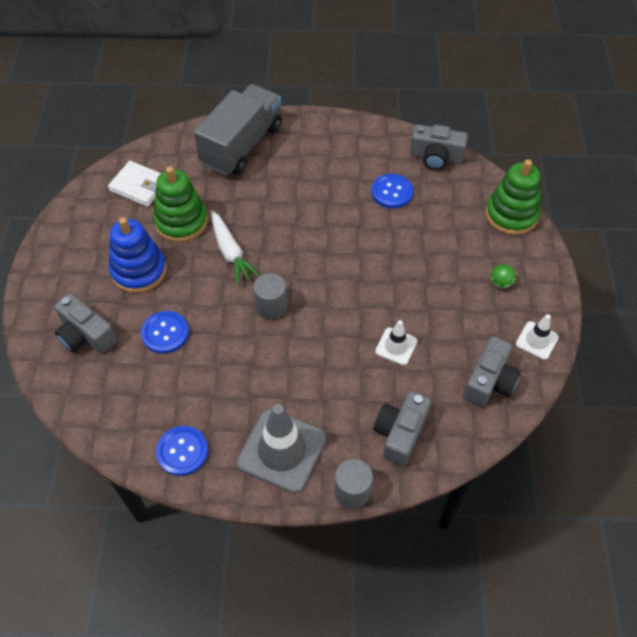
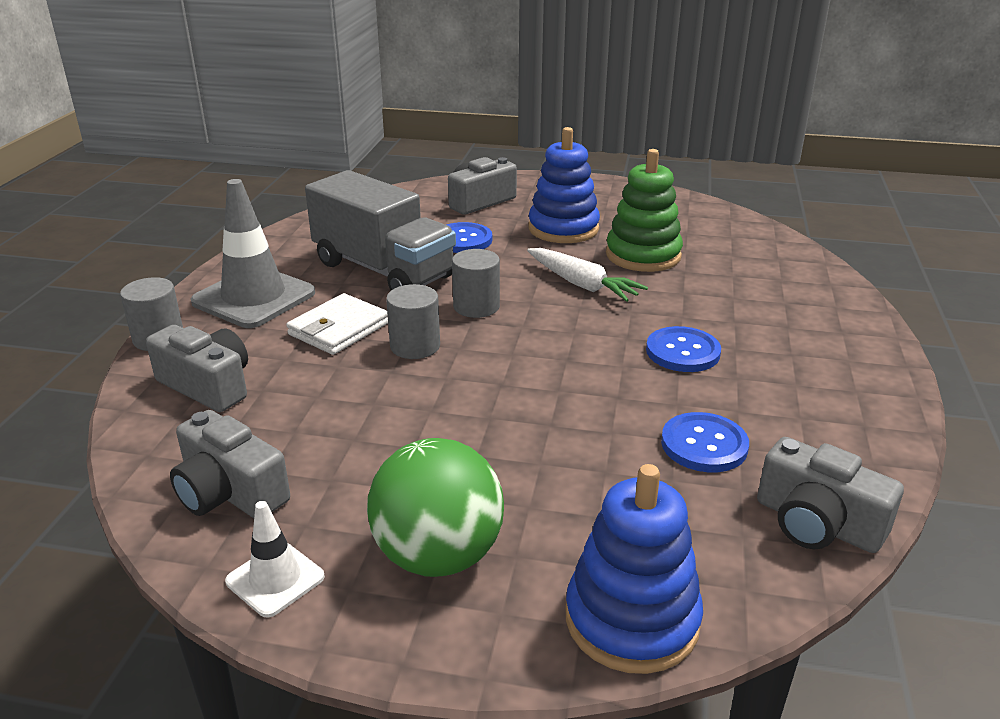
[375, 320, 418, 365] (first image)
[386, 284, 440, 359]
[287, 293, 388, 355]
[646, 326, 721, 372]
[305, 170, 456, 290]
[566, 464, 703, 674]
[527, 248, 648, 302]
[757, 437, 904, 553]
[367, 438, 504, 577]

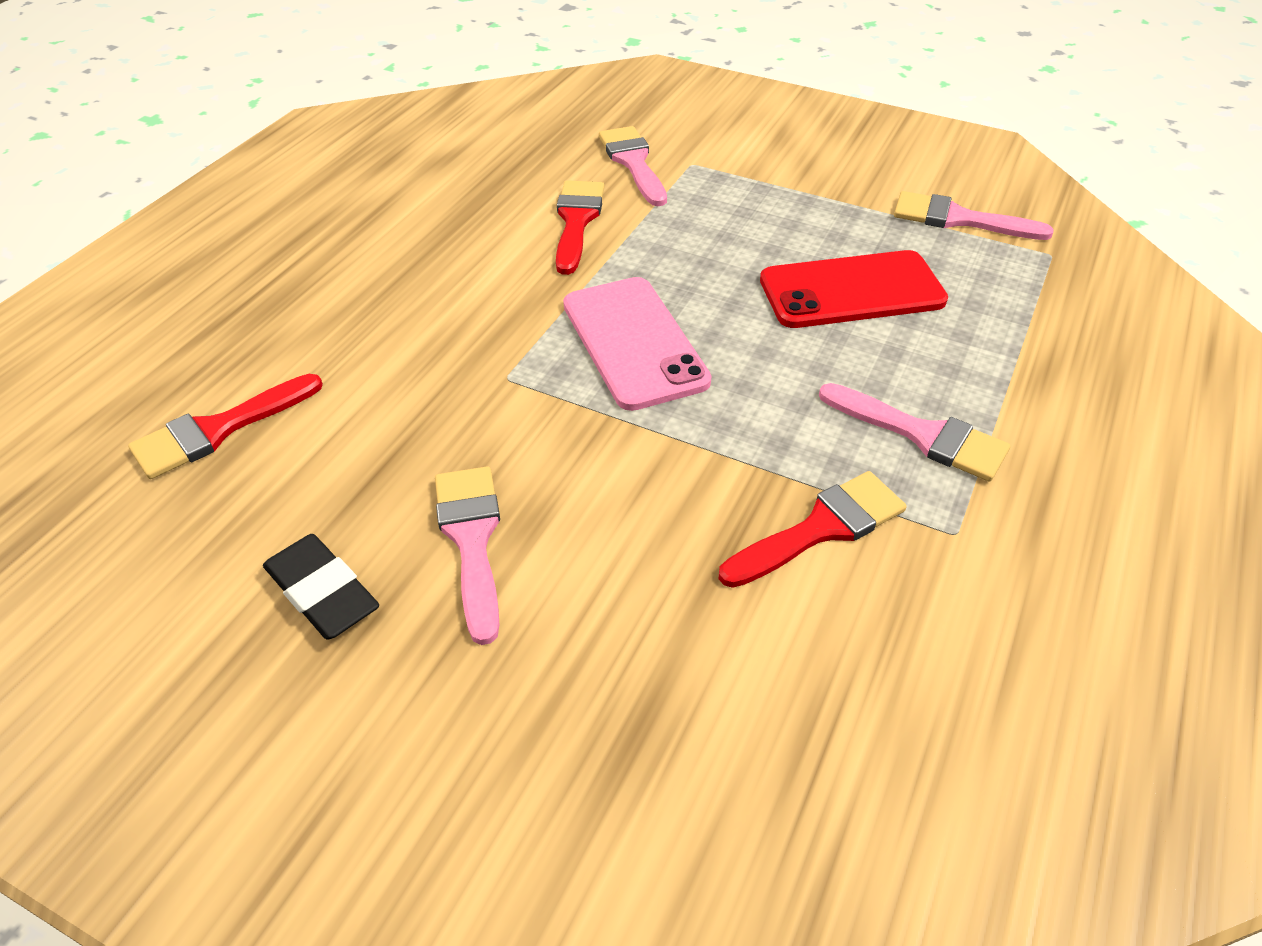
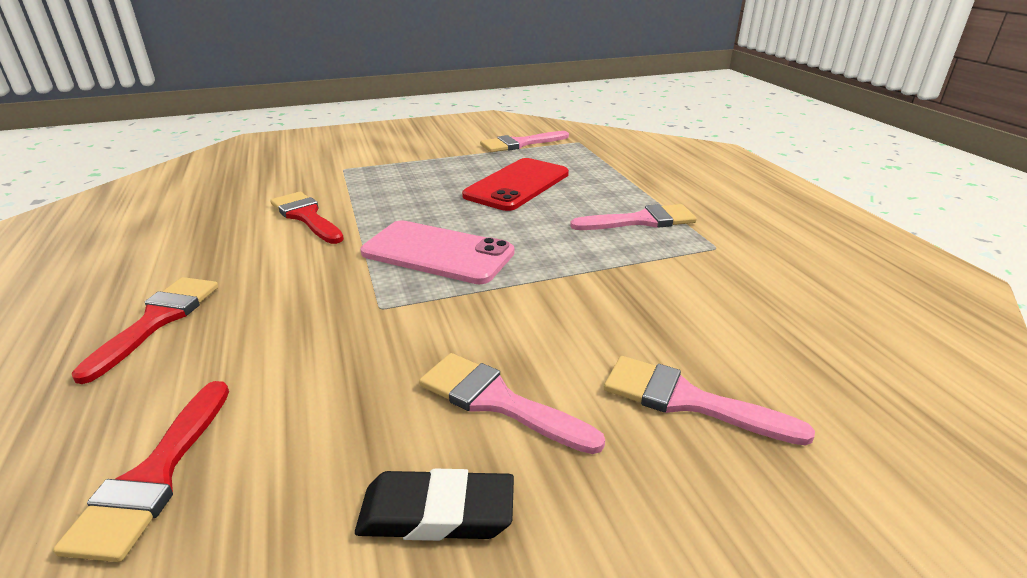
[604, 356, 815, 446]
[72, 277, 218, 384]

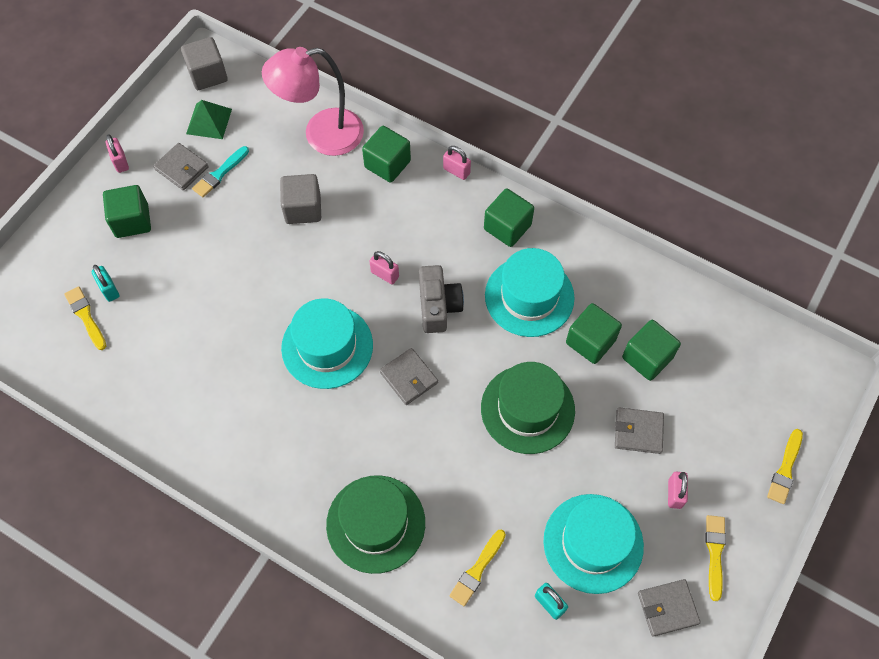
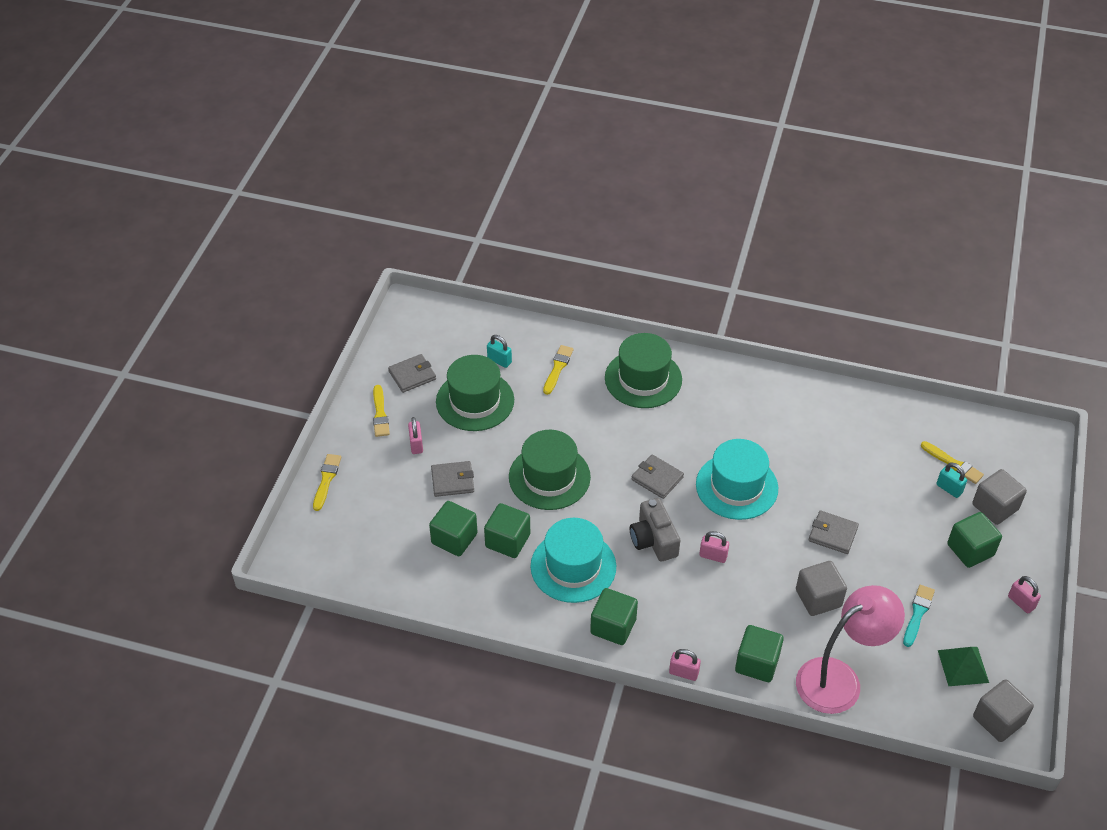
[972, 469, 1027, 525]
[808, 511, 859, 554]
[436, 355, 514, 431]

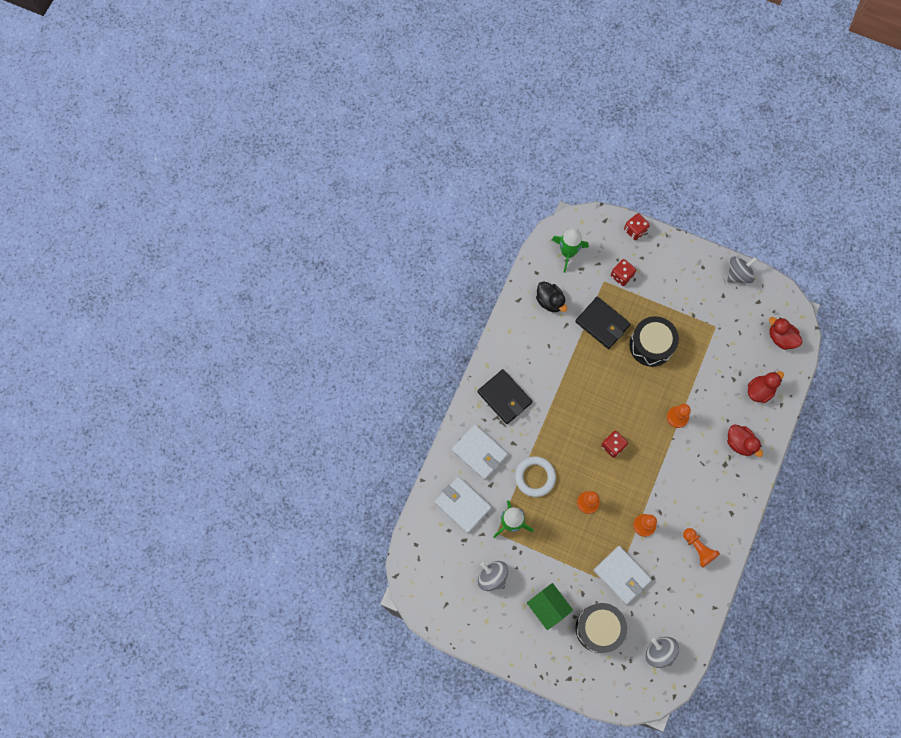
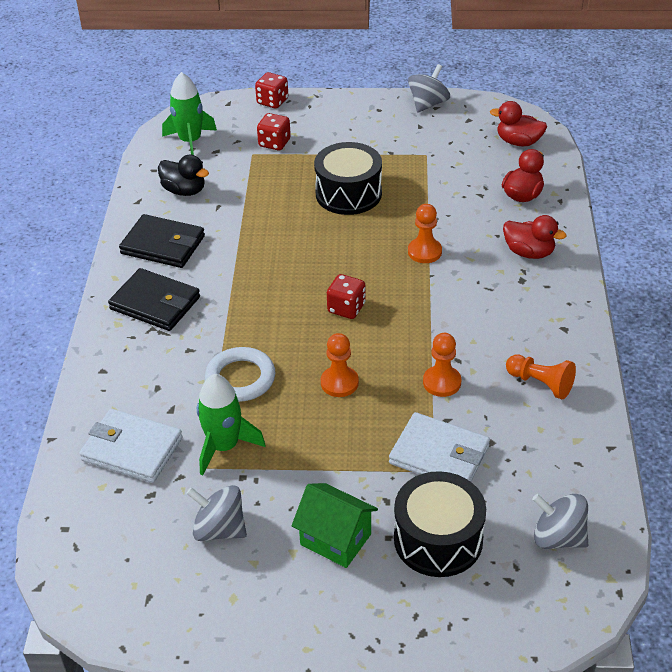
[452, 424, 508, 480] (first image)
[119, 214, 205, 268]

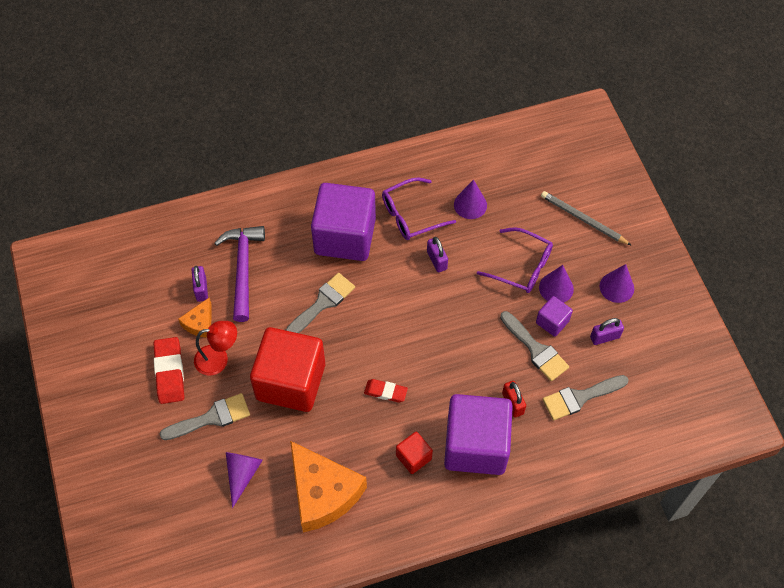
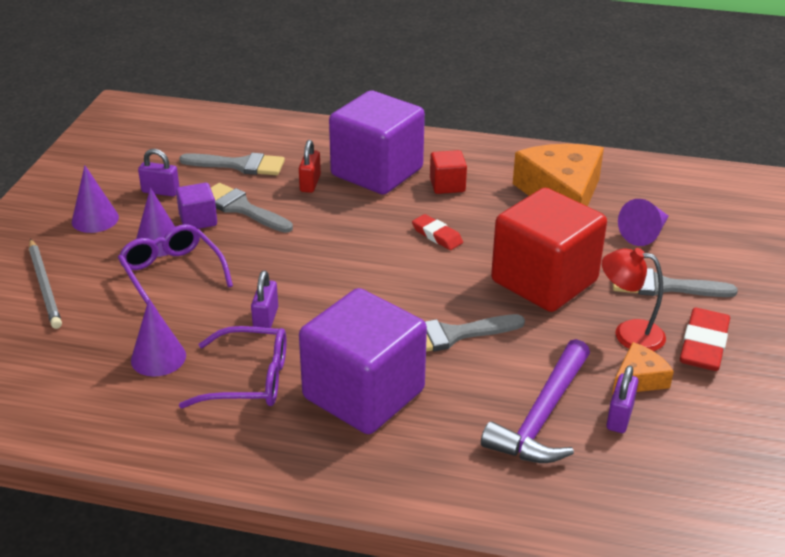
[211, 183, 293, 233]

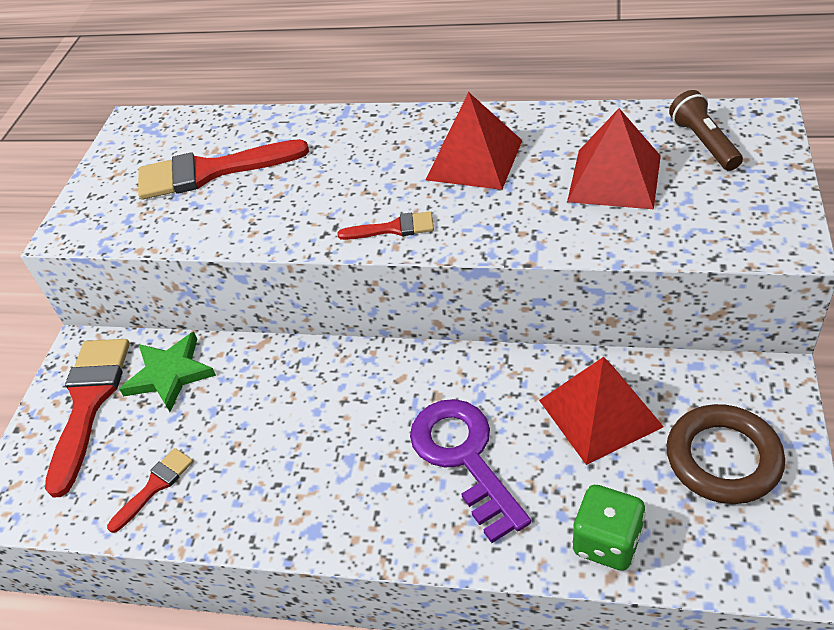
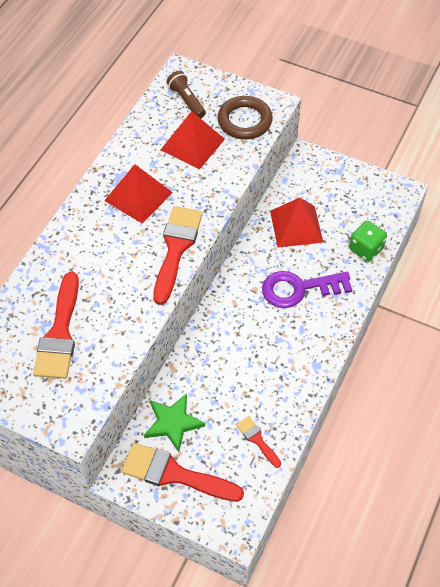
[217, 96, 273, 139]
[167, 71, 206, 118]
[153, 206, 203, 305]

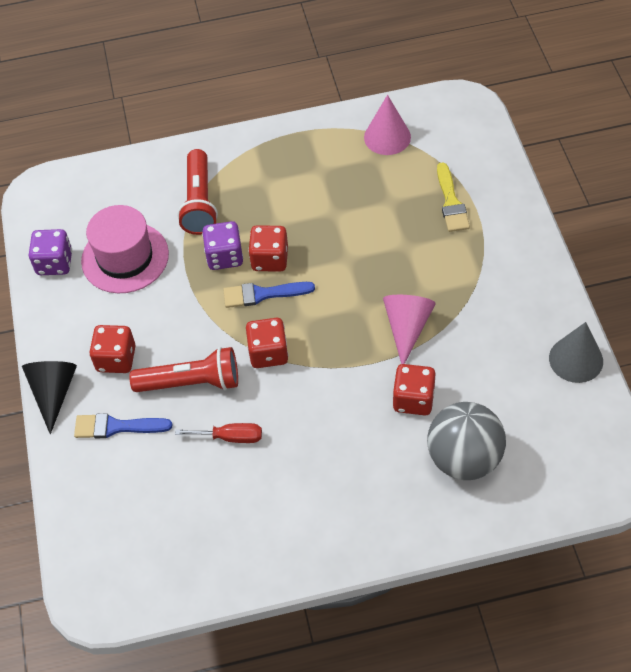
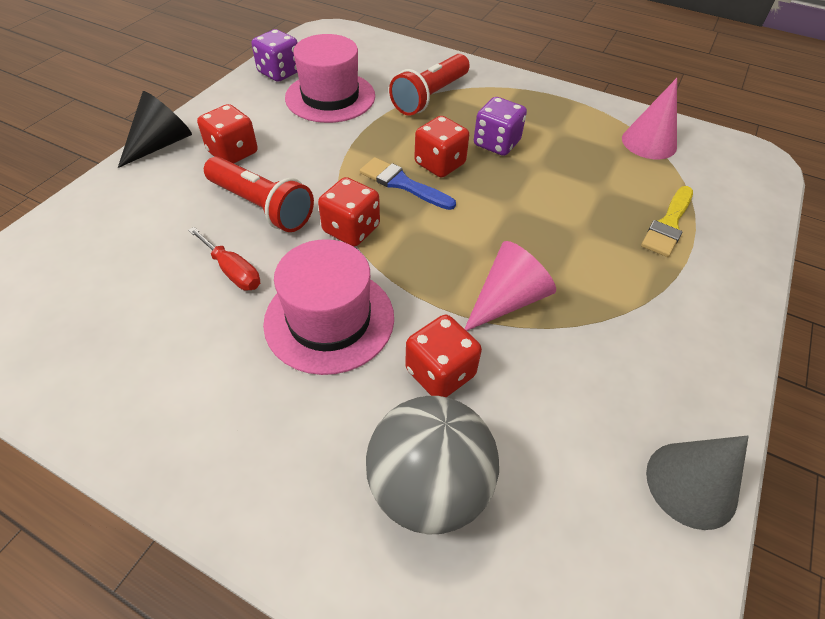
[74, 413, 172, 438] (first image)
[263, 239, 394, 375]
[474, 97, 527, 156]

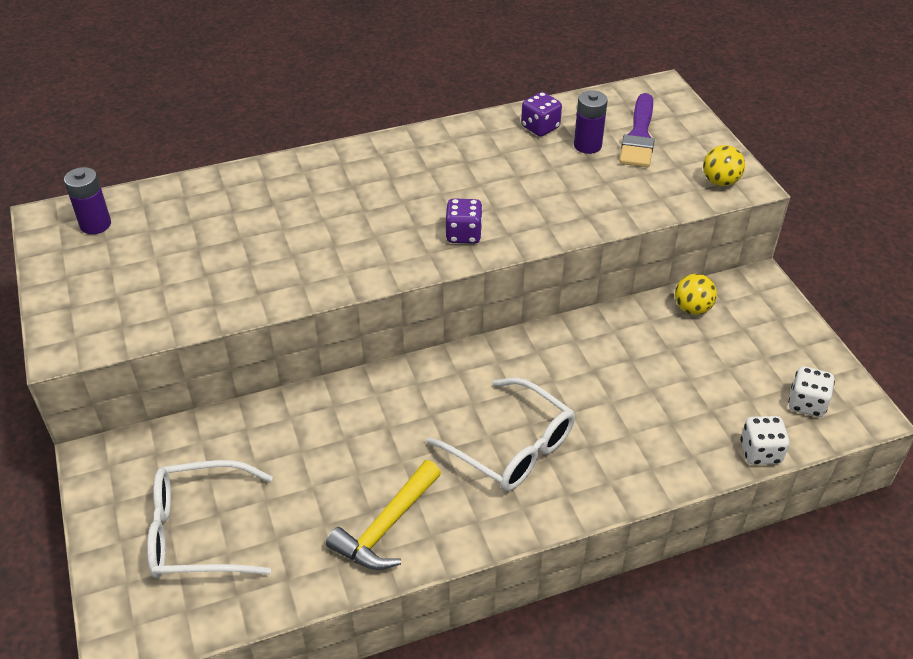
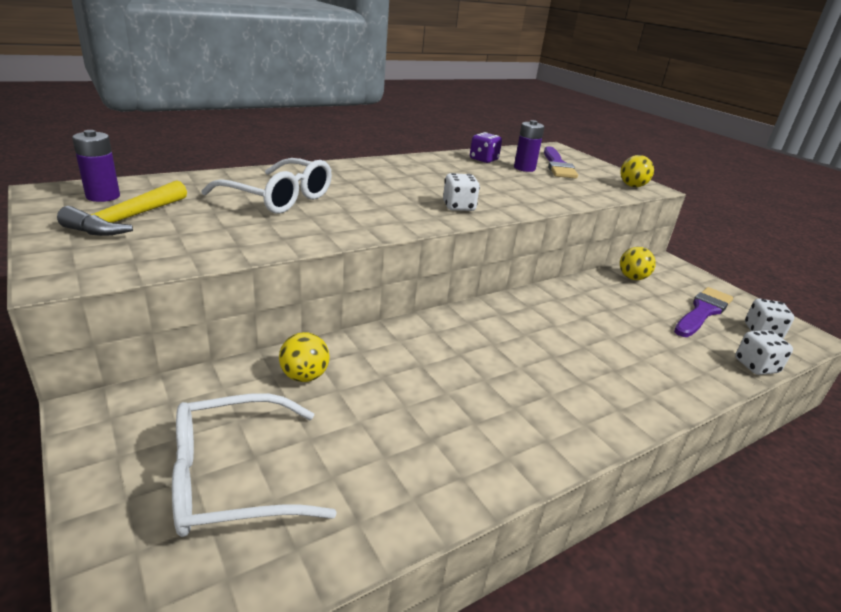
[279, 332, 329, 382]
[674, 287, 733, 337]
[57, 180, 187, 236]
[201, 158, 332, 214]
[443, 173, 480, 211]

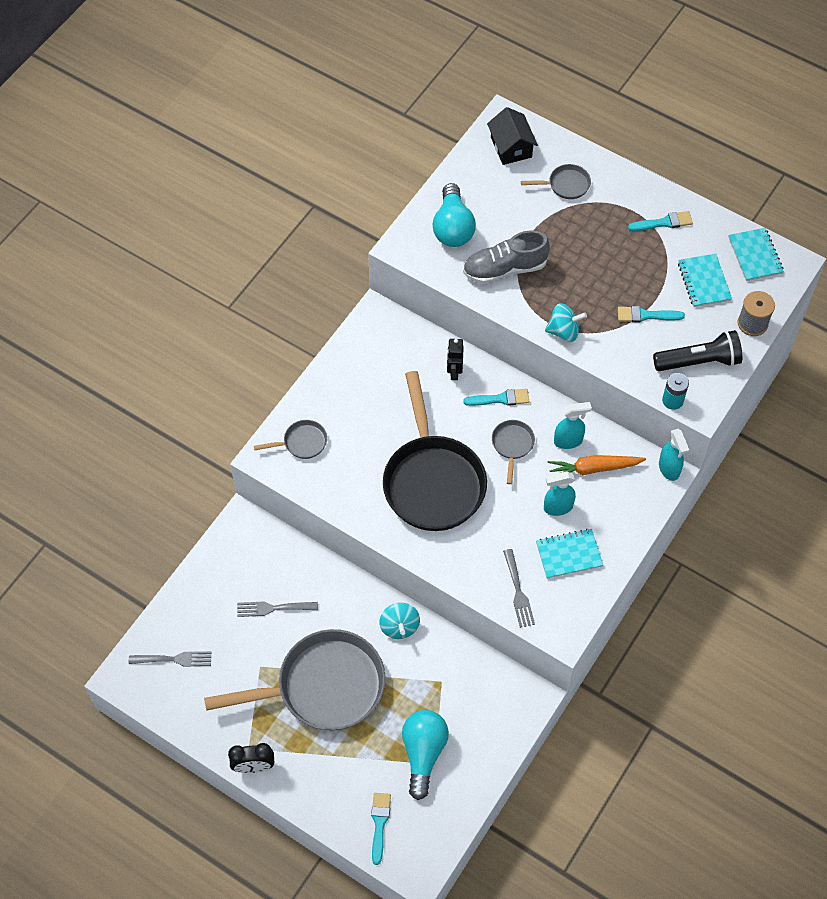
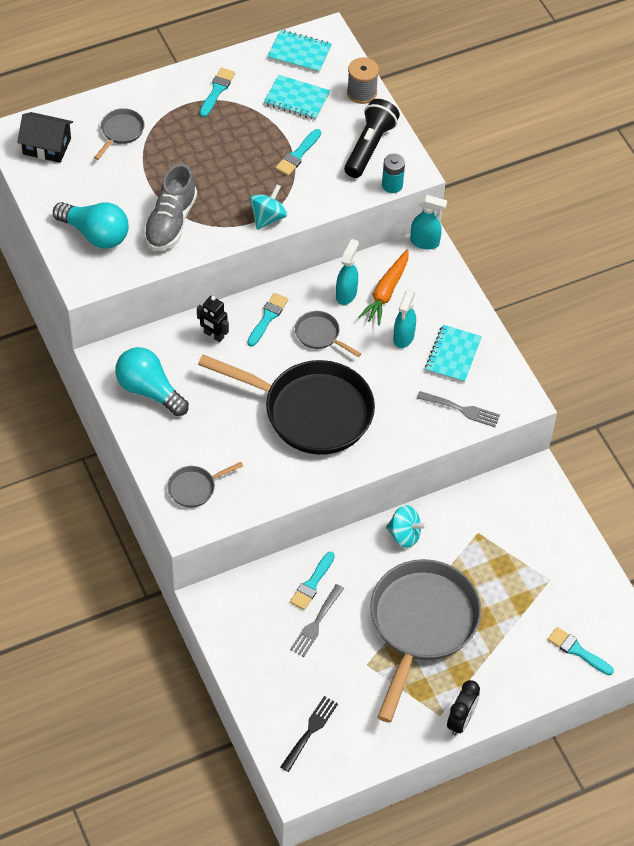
[290, 552, 335, 610]
[115, 347, 189, 416]
[280, 696, 338, 772]
[168, 462, 243, 507]

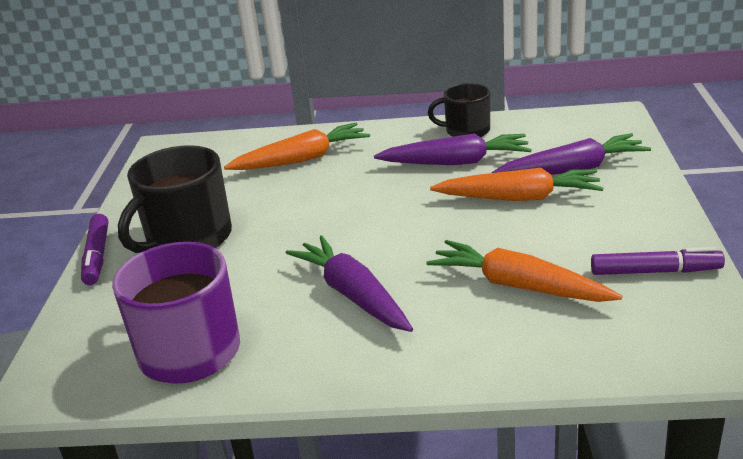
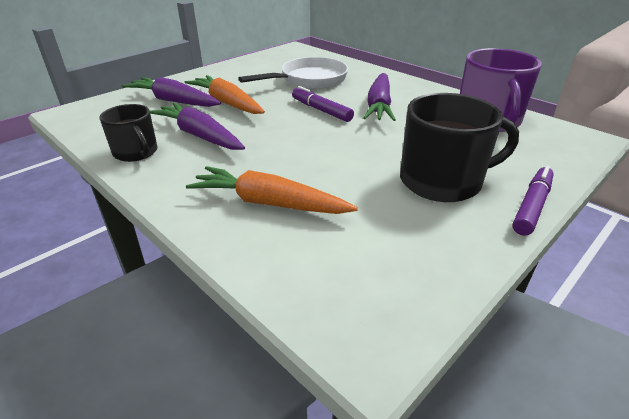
[292, 86, 354, 122]
[238, 57, 348, 89]

